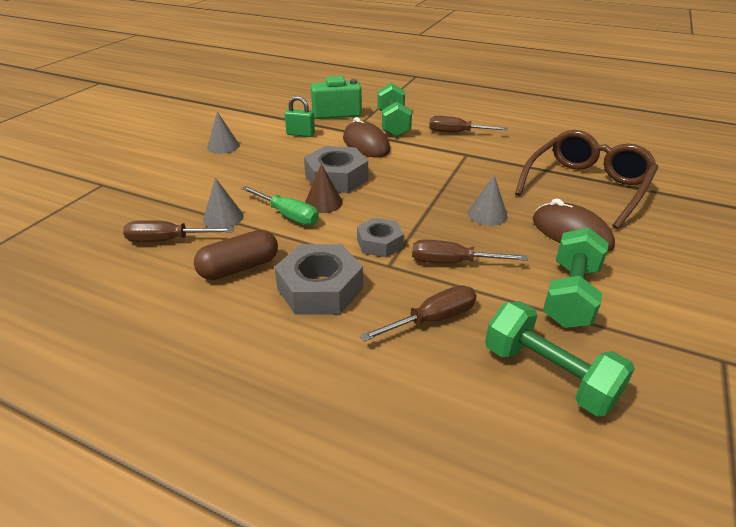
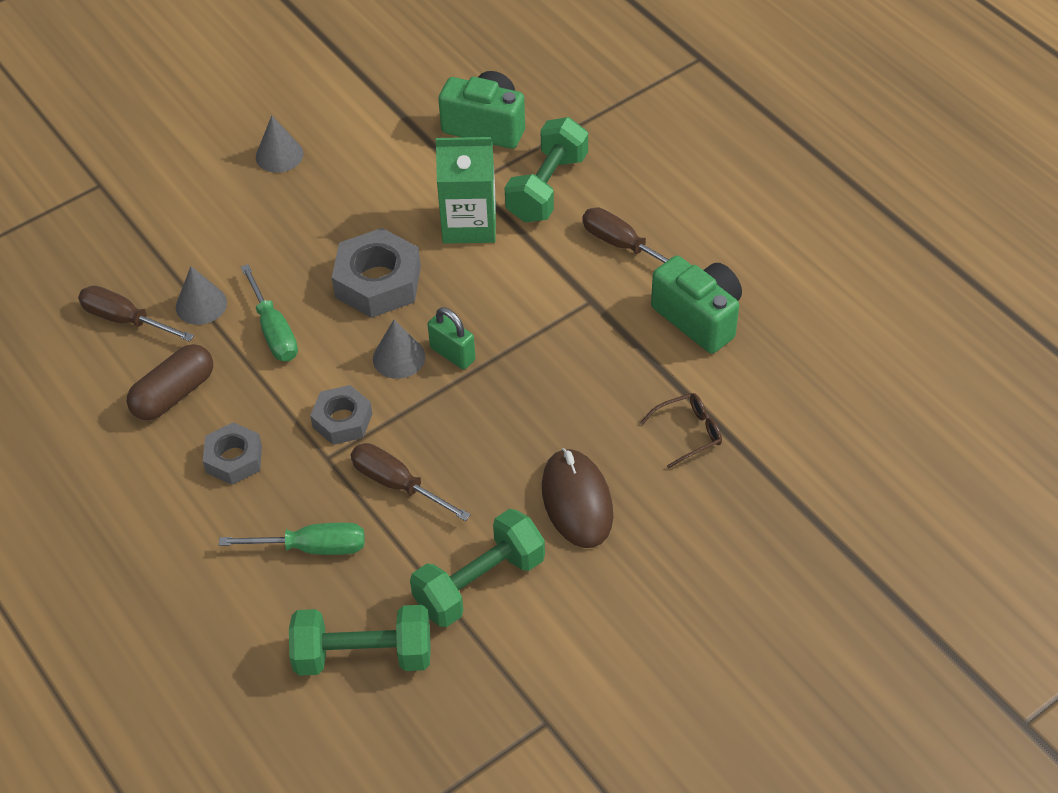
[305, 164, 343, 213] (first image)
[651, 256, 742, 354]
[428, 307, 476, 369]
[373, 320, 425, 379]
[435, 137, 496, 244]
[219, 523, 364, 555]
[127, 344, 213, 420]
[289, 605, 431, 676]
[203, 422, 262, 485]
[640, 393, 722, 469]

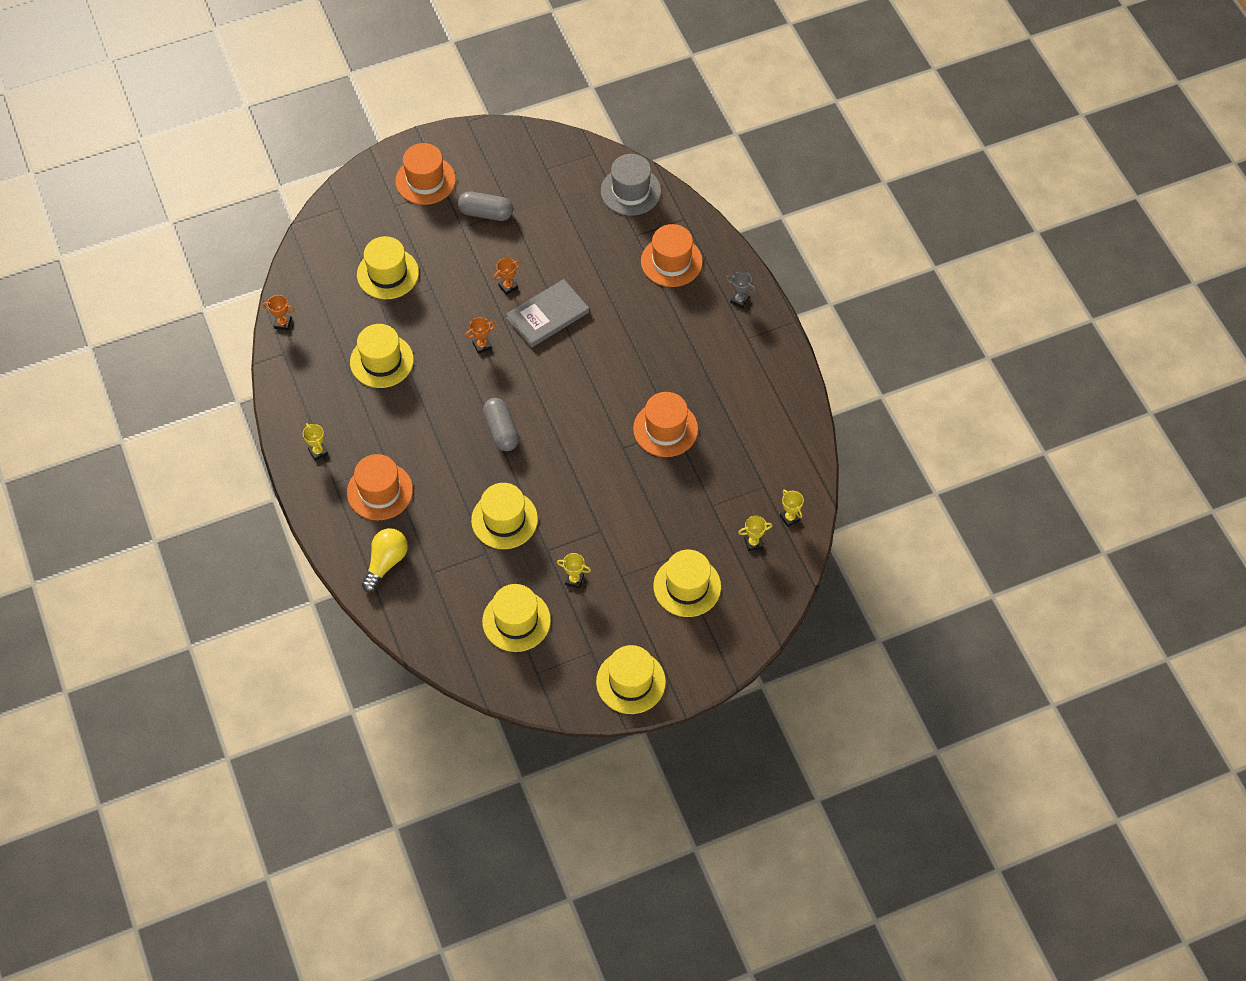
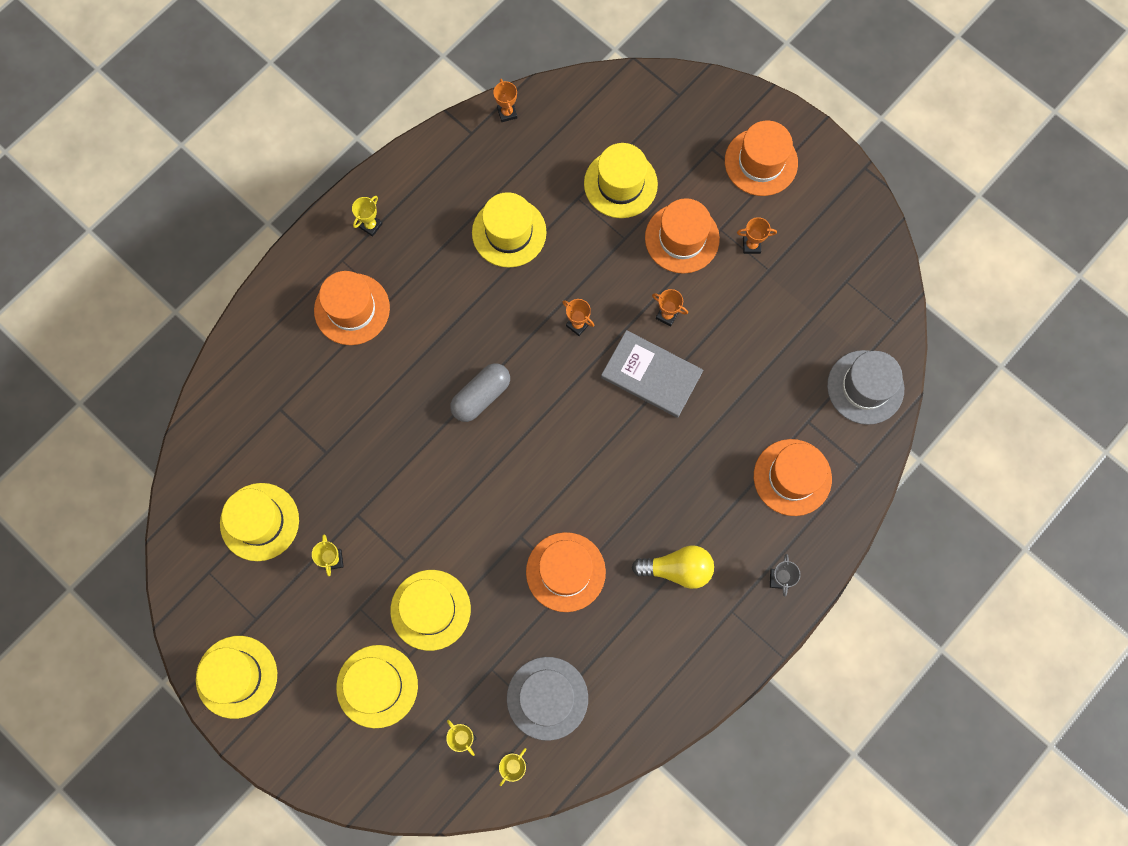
[507, 657, 588, 741]
[645, 198, 720, 274]
[632, 545, 714, 589]
[390, 570, 471, 651]
[737, 217, 777, 254]

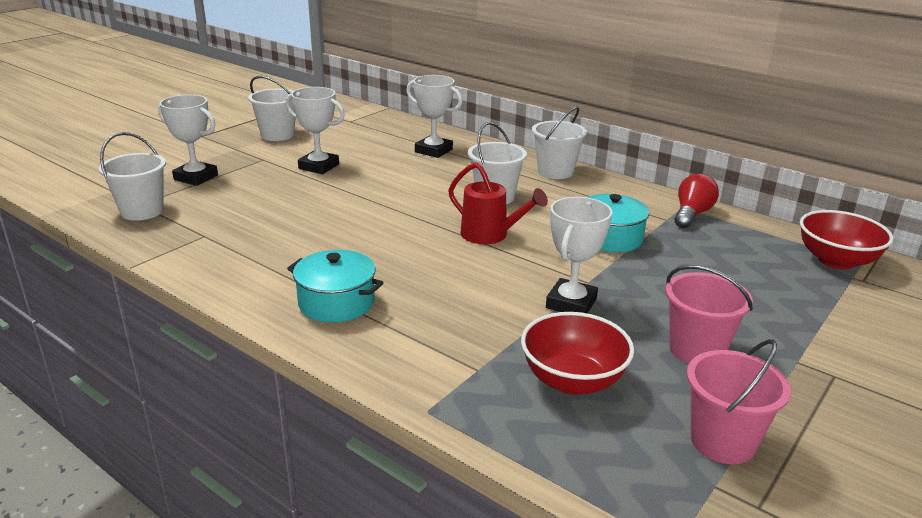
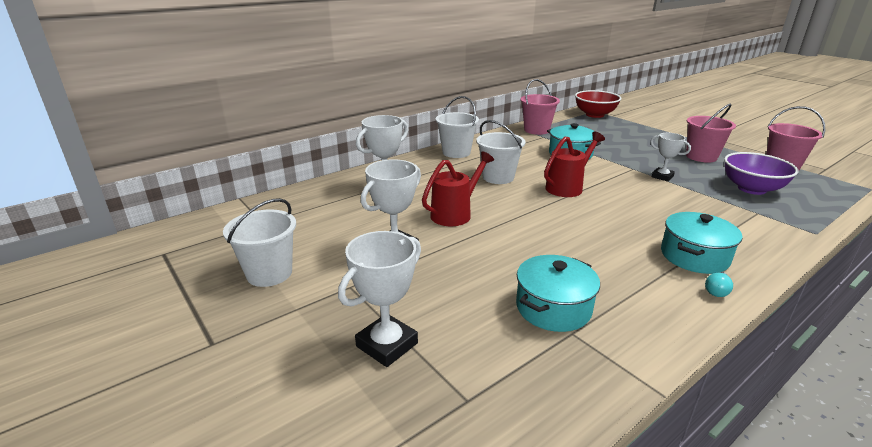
[99, 132, 166, 221] (first image)
[422, 151, 494, 226]
[516, 255, 600, 332]
[705, 272, 733, 297]
[520, 79, 560, 135]
[724, 152, 799, 195]
[650, 133, 691, 181]

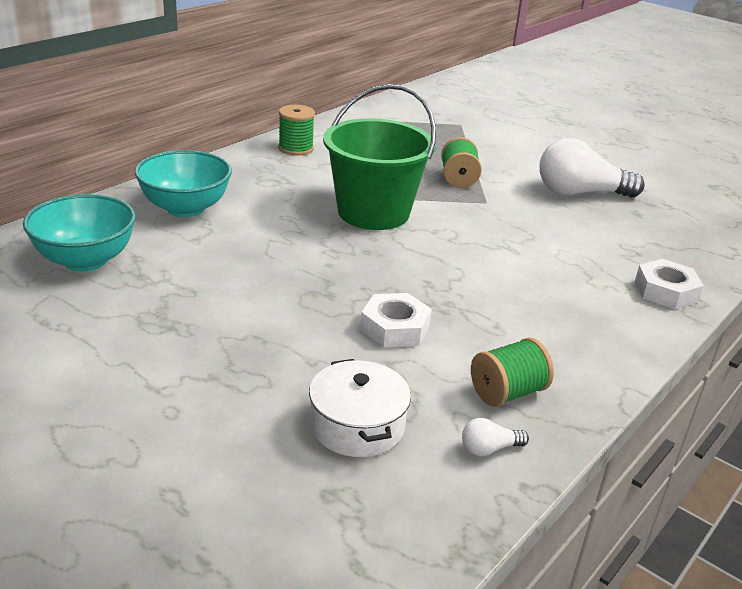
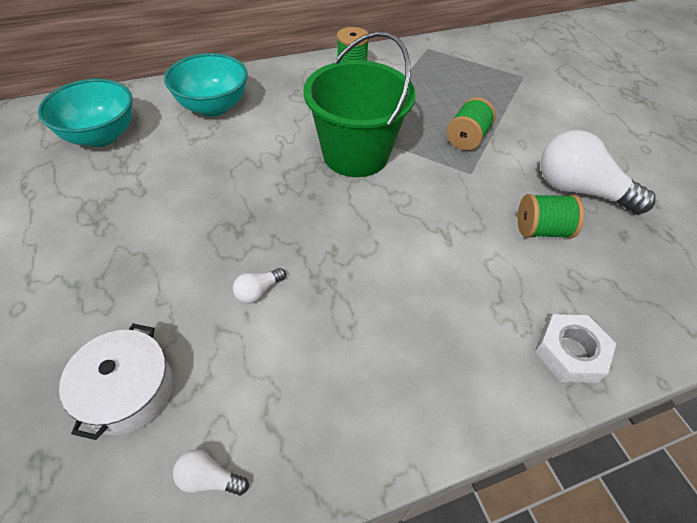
[518, 194, 584, 238]
[233, 268, 286, 304]

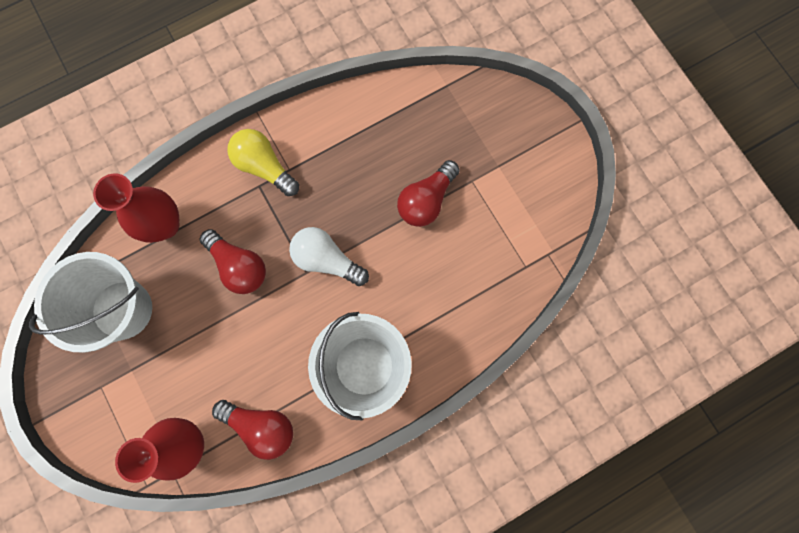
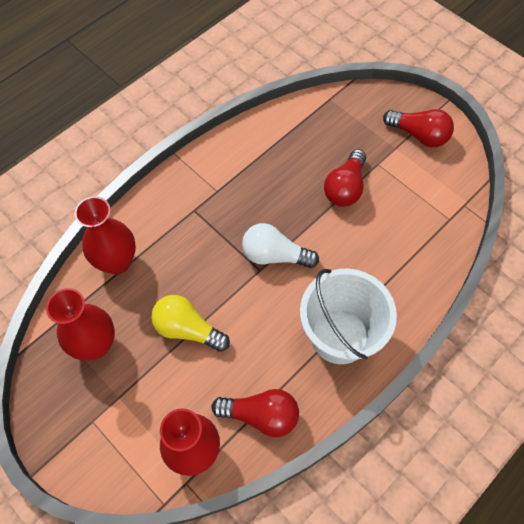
[383, 109, 454, 147]
[151, 295, 230, 352]
[46, 288, 115, 361]

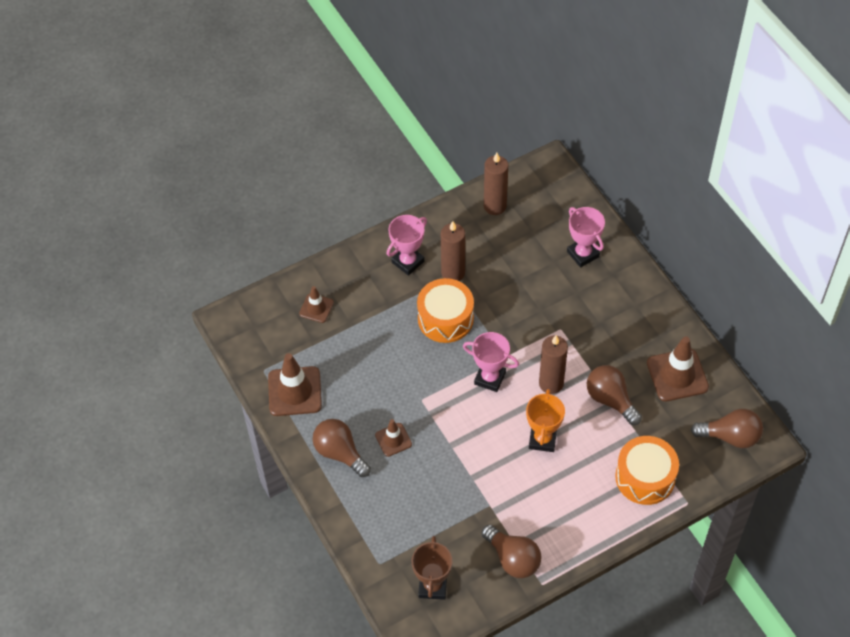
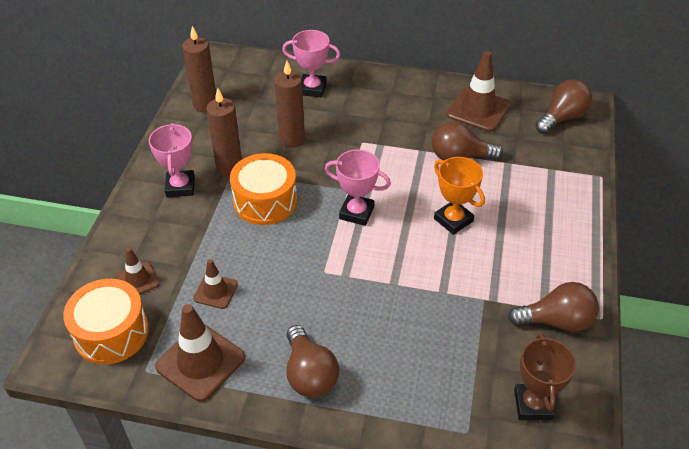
[193, 259, 238, 309]
[274, 61, 305, 148]
[63, 279, 149, 365]
[286, 325, 339, 398]
[514, 333, 576, 420]
[325, 150, 391, 226]

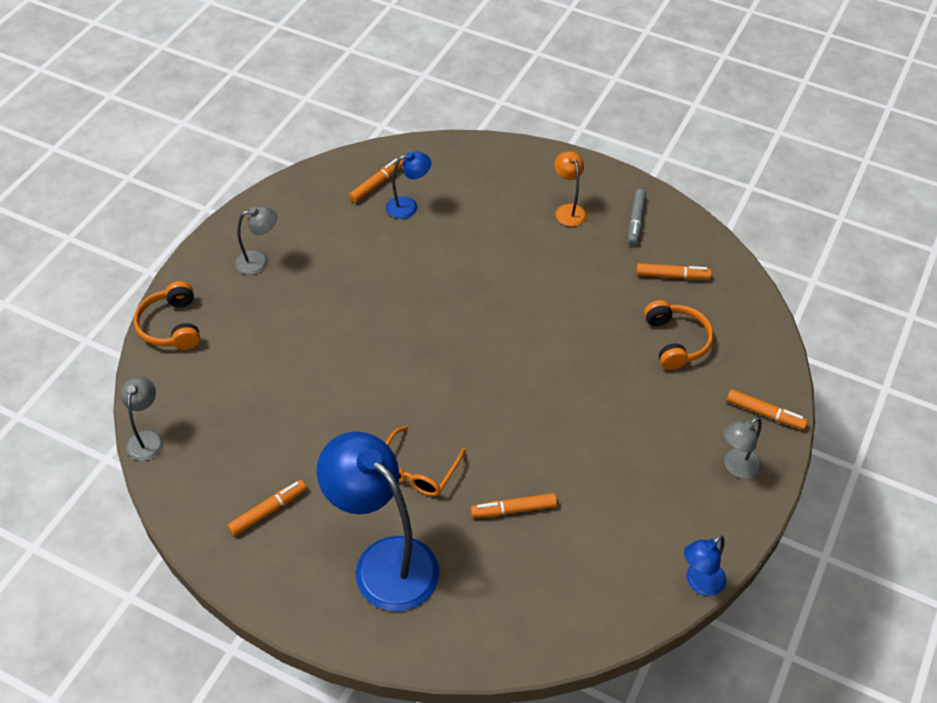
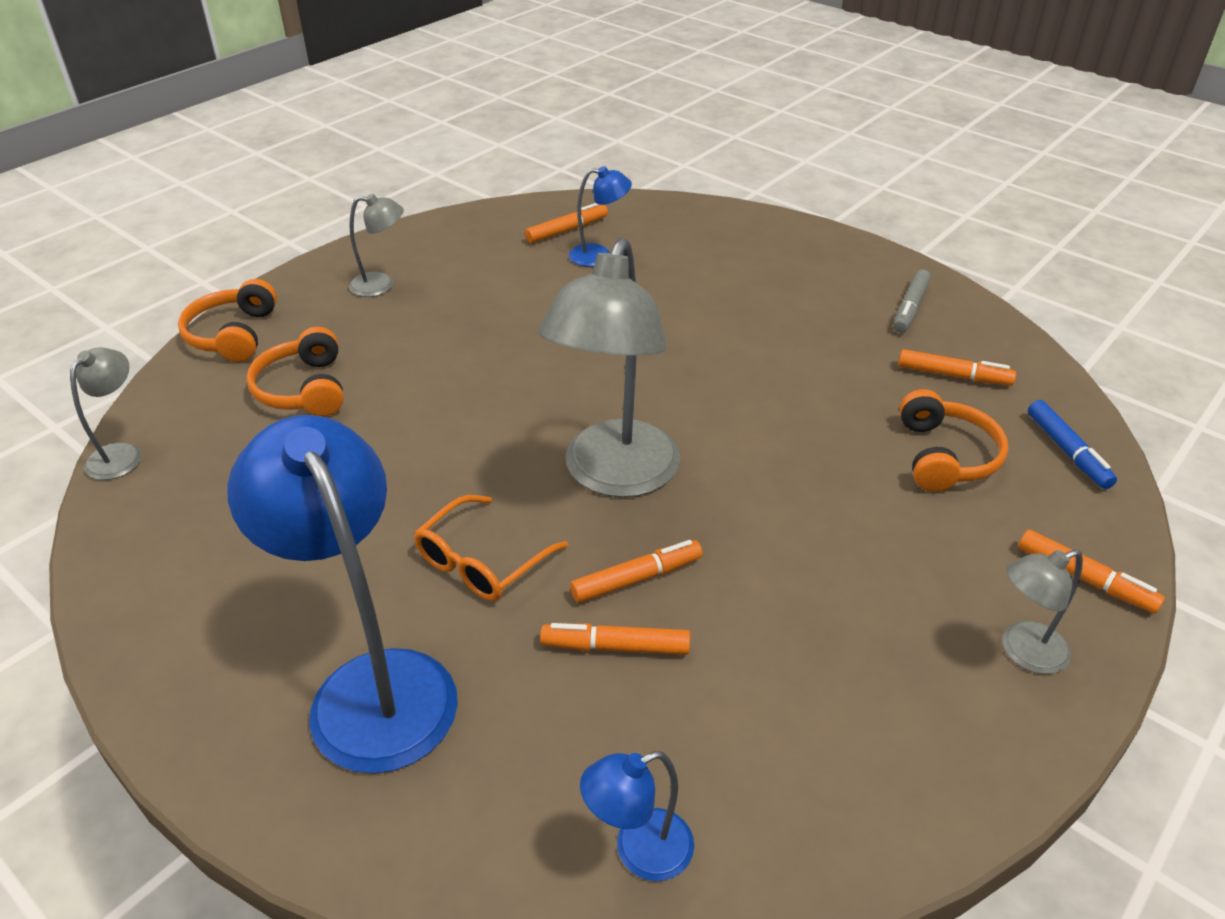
[555, 151, 587, 227] (first image)
[246, 327, 344, 416]
[539, 238, 680, 498]
[1028, 400, 1117, 489]
[570, 540, 703, 603]
[580, 751, 694, 881]

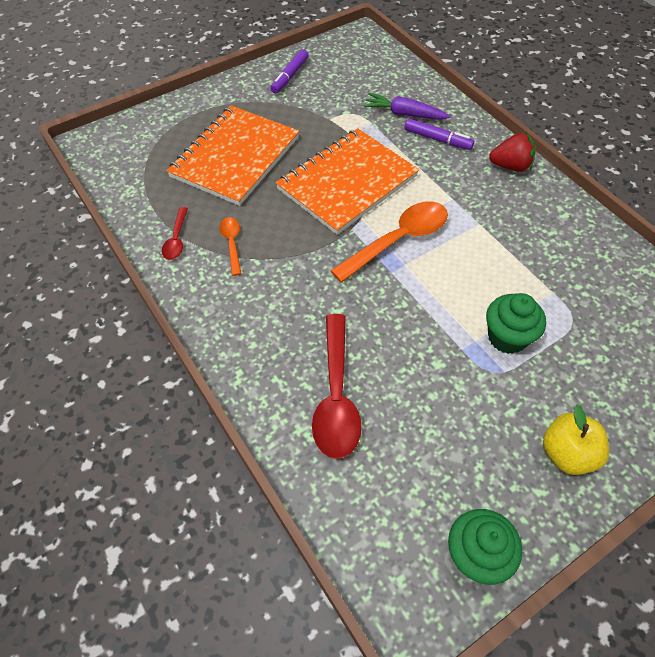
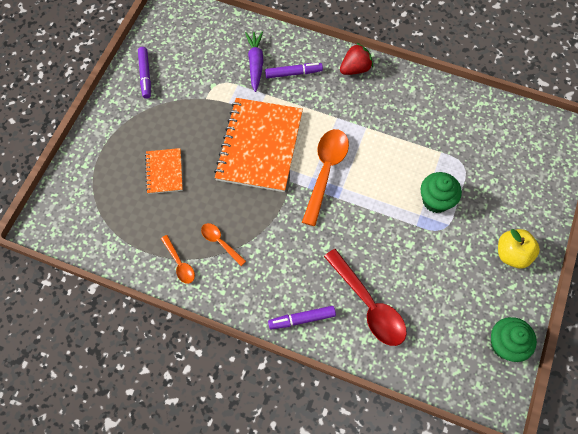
[268, 306, 336, 329]
[161, 235, 195, 284]
[245, 31, 263, 92]
[145, 148, 183, 194]

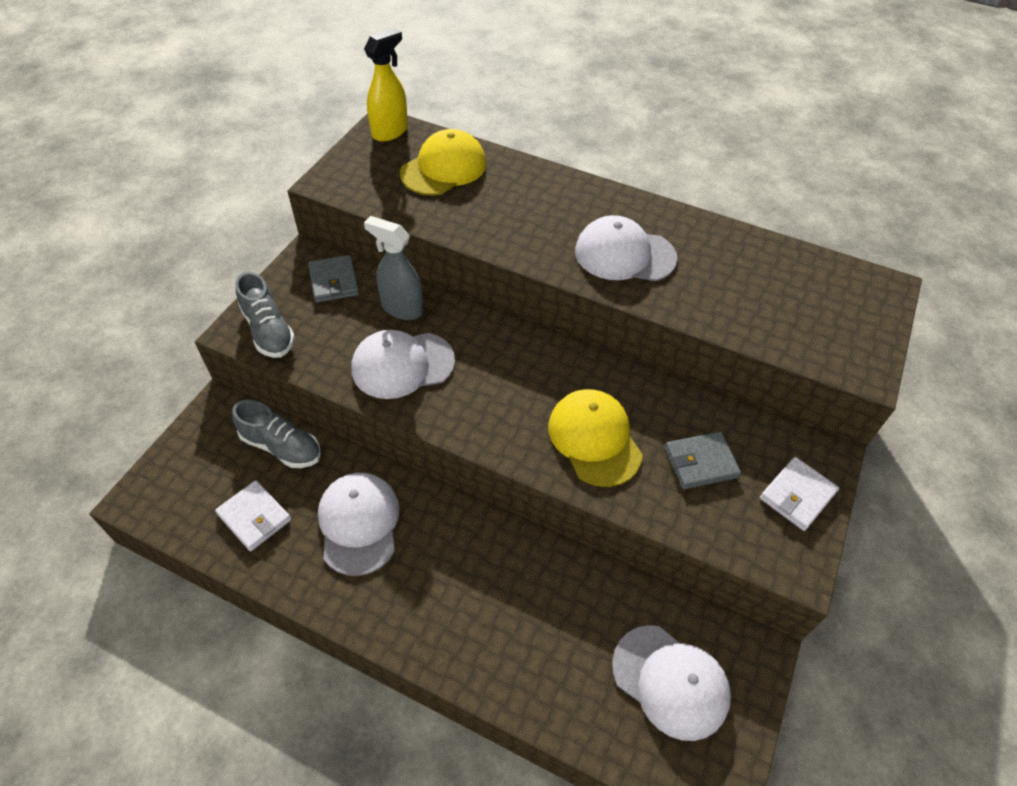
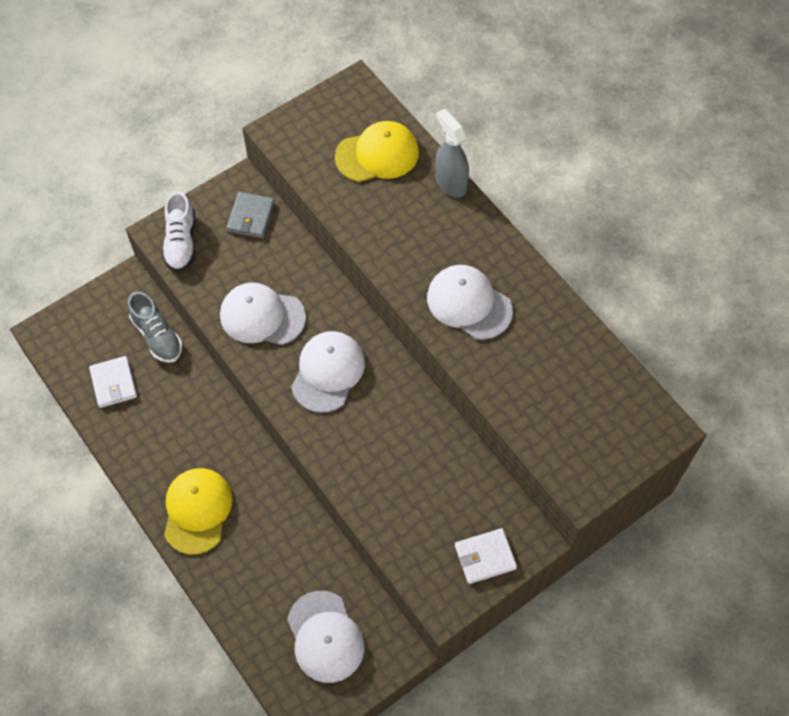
[364, 28, 408, 142] (first image)
[665, 432, 741, 489] (first image)
[291, 331, 365, 413]
[435, 109, 469, 198]
[164, 468, 232, 555]
[162, 192, 195, 272]

